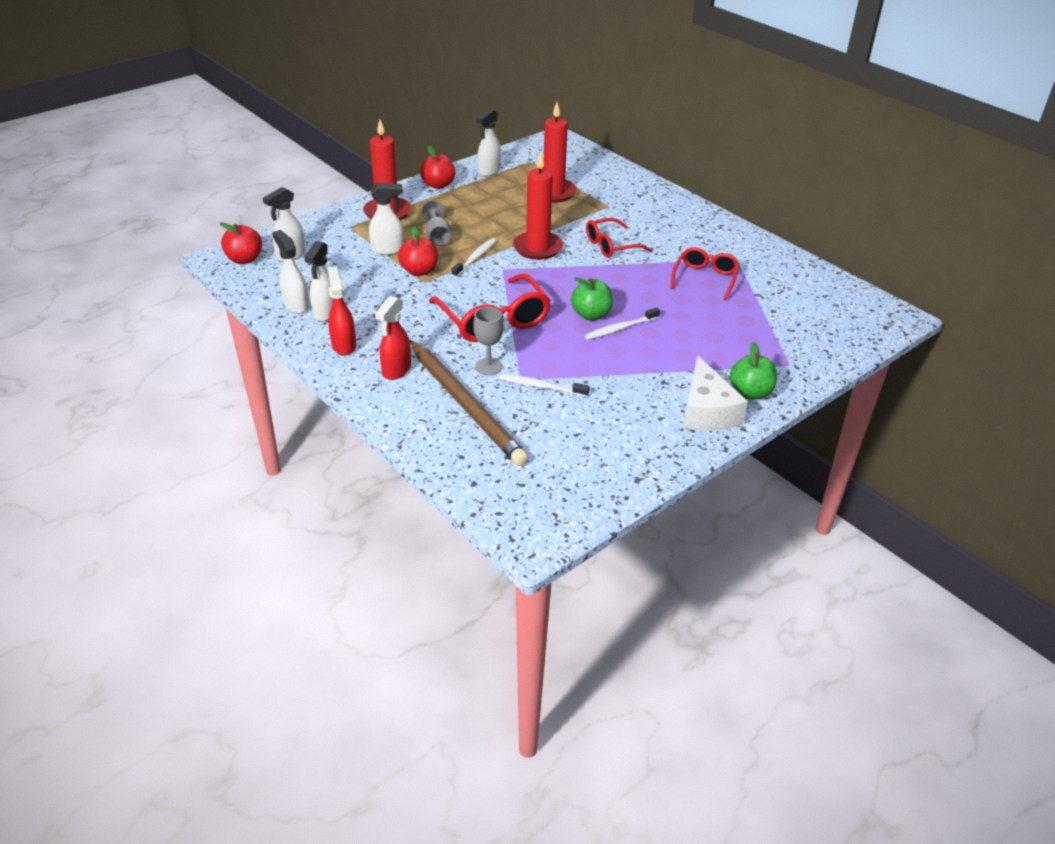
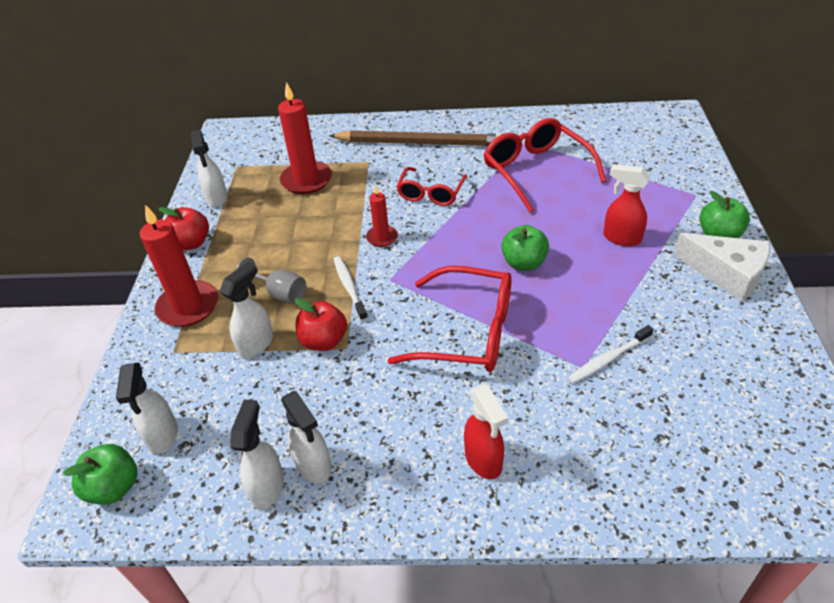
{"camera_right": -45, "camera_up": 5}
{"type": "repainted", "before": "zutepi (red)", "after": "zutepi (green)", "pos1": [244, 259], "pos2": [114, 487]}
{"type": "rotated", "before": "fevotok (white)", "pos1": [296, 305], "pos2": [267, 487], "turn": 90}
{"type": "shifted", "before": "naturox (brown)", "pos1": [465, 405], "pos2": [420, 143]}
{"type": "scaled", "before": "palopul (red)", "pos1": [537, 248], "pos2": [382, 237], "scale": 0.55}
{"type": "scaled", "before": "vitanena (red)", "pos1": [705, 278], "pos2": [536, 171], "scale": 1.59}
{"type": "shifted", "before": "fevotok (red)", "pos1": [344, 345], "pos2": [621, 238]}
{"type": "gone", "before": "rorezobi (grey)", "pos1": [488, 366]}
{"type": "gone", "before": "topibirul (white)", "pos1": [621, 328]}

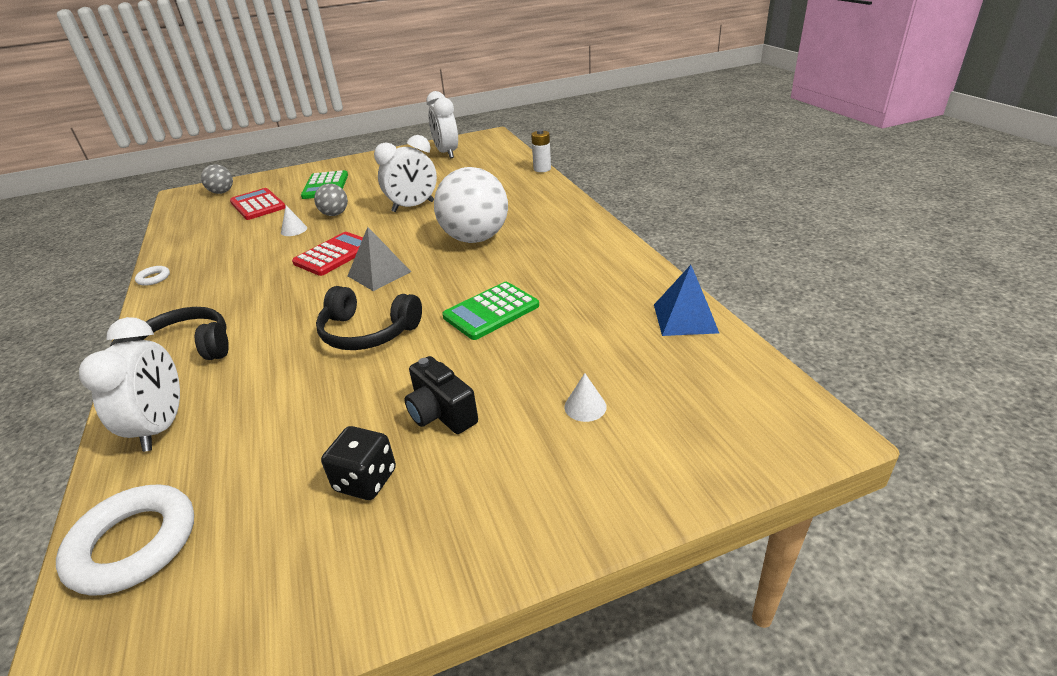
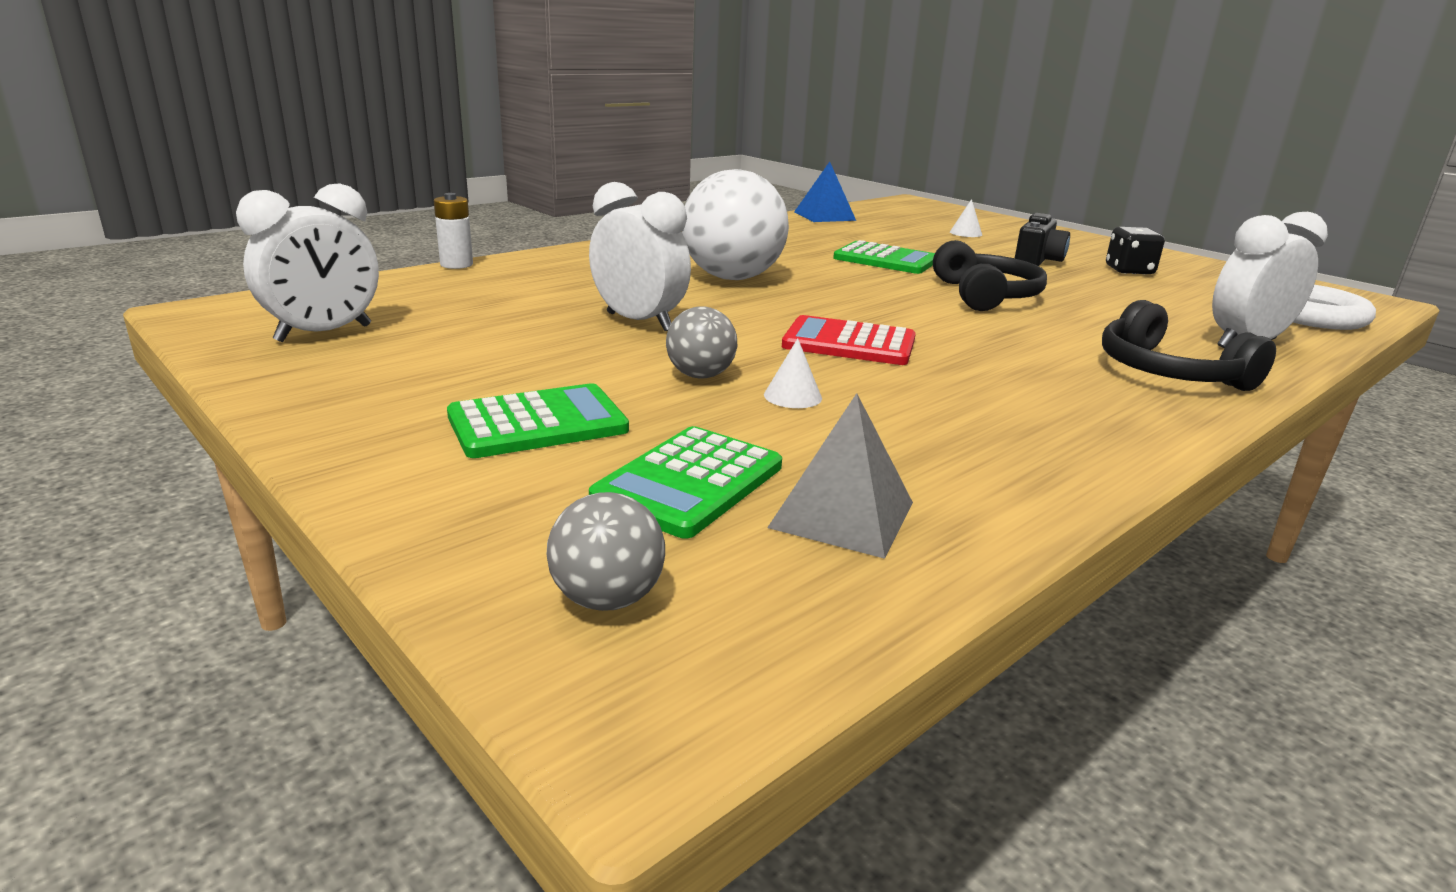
{"camera_right": -115, "camera_up": -10}
{"type": "repainted", "before": "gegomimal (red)", "after": "gegomimal (green)", "pos1": [258, 205], "pos2": [689, 482]}
{"type": "shifted", "before": "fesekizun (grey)", "pos1": [379, 274], "pos2": [842, 514]}
{"type": "gone", "before": "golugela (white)", "pos1": [153, 278]}

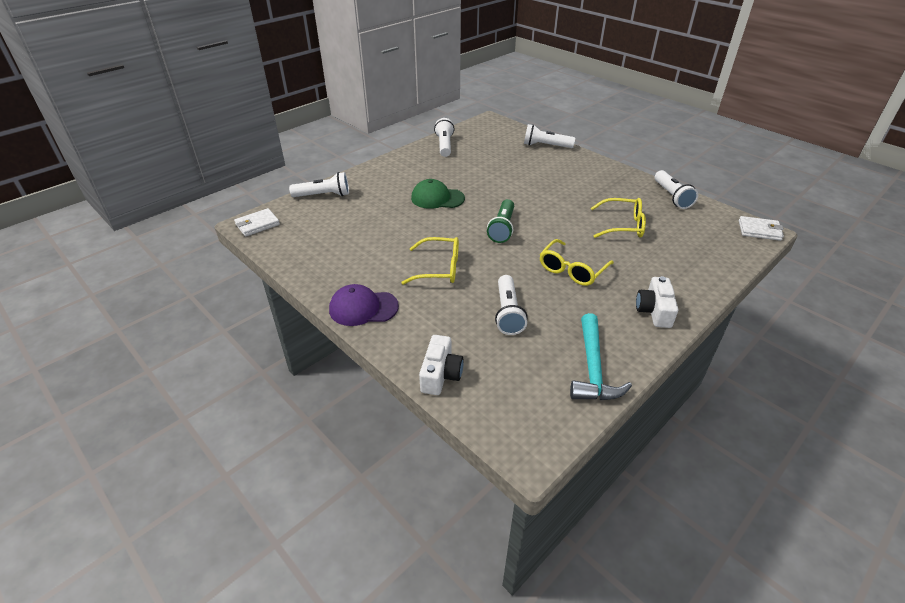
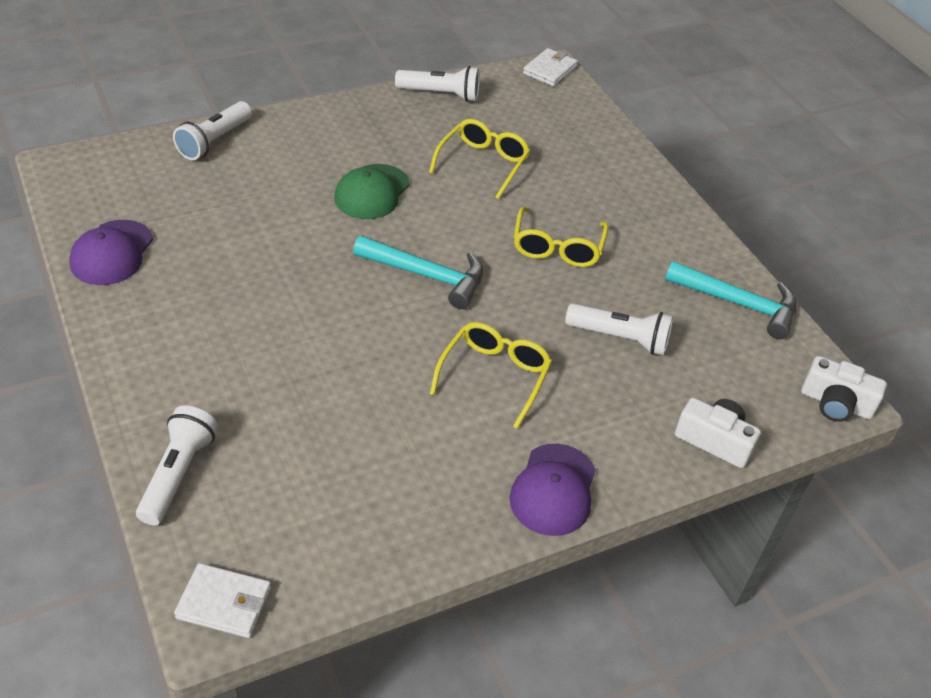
{"camera_right": -75, "camera_up": 5}
{"type": "swapped", "before": "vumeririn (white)", "after": "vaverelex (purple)", "pos1": [444, 145], "pos2": [112, 253]}
{"type": "rotated", "before": "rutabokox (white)", "pos1": [257, 224], "pos2": [224, 603], "turn": -60}
{"type": "shifted", "before": "vaverelex (green)", "pos1": [437, 198], "pos2": [372, 192]}
{"type": "swapped", "before": "vumeririn (green)", "after": "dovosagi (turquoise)", "pos1": [502, 228], "pos2": [426, 276]}
{"type": "rotated", "before": "vitanena (yellow)", "pos1": [572, 270], "pos2": [557, 248], "turn": 45}
{"type": "shifted", "before": "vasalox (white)", "pos1": [654, 311], "pos2": [835, 403]}

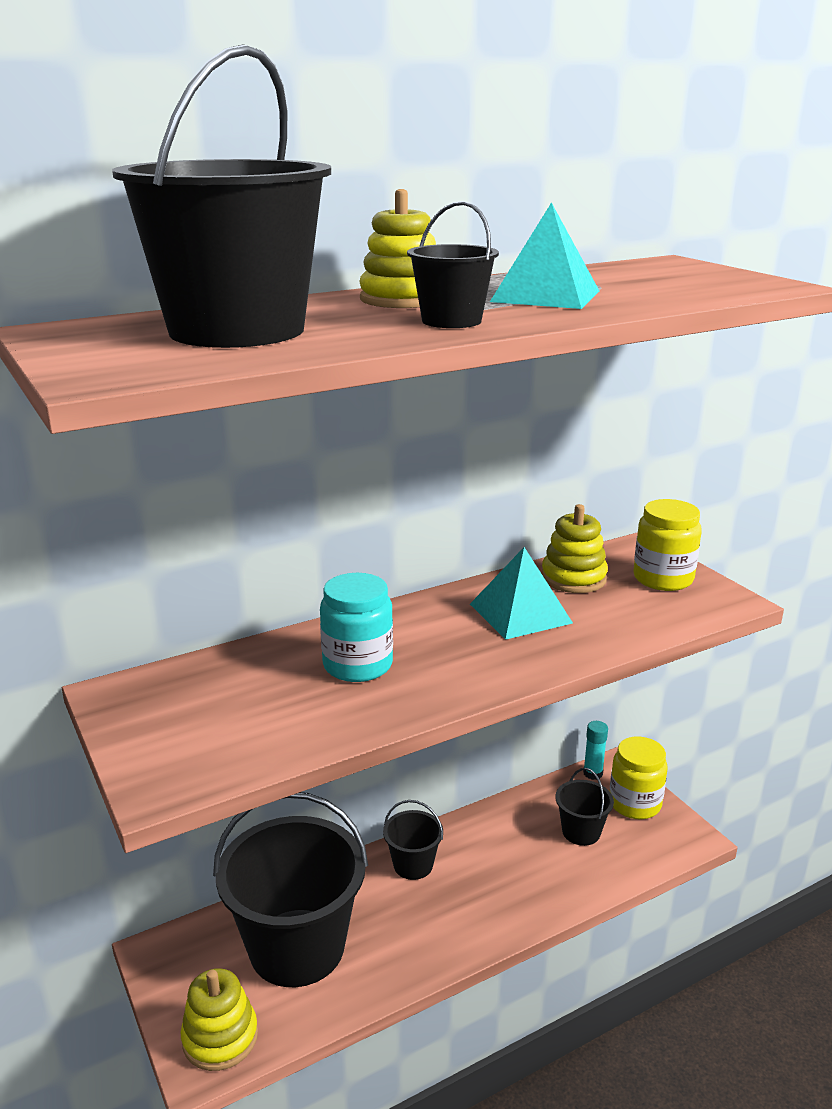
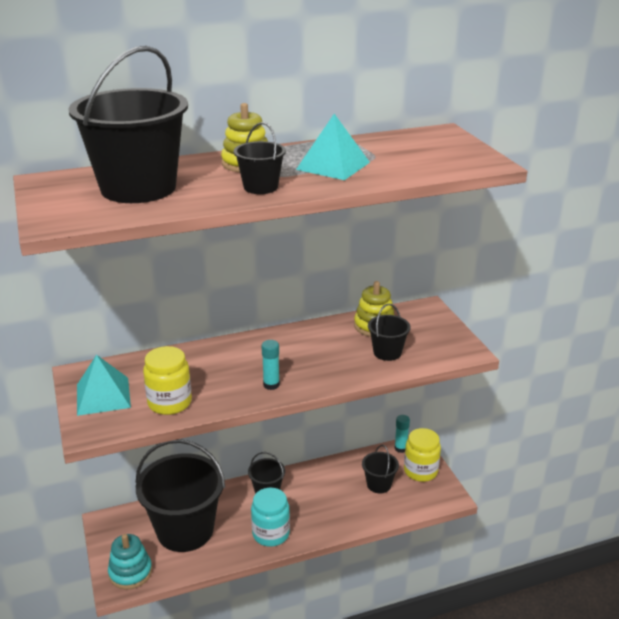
{"camera_right": 10, "camera_up": 5}
{"type": "shifted", "before": "fesekizun (turquoise)", "pos1": [520, 613], "pos2": [103, 396]}
{"type": "repainted", "before": "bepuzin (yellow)", "after": "bepuzin (turquoise)", "pos1": [220, 1037], "pos2": [130, 572]}
{"type": "shifted", "before": "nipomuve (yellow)", "pos1": [663, 579], "pos2": [169, 403]}
{"type": "shifted", "before": "nipomuve (turquoise)", "pos1": [357, 665], "pos2": [271, 534]}
{"type": "new", "after": "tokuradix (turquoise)", "pos2": [271, 385]}
{"type": "new", "after": "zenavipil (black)", "pos2": [387, 352]}

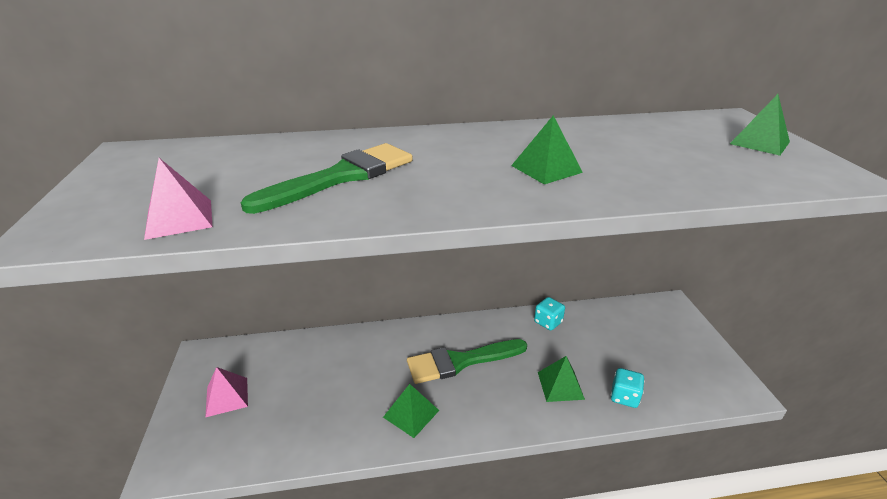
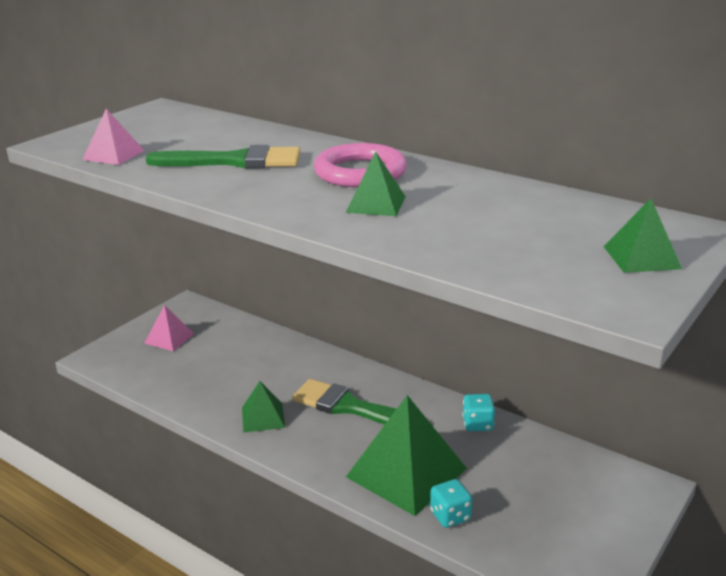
{"camera_right": 45, "camera_up": -5}
{"type": "new", "after": "golugela (pink)", "pos2": [360, 172]}
{"type": "scaled", "before": "fesekizun (green)", "pos1": [560, 385], "pos2": [406, 472], "scale": 1.93}

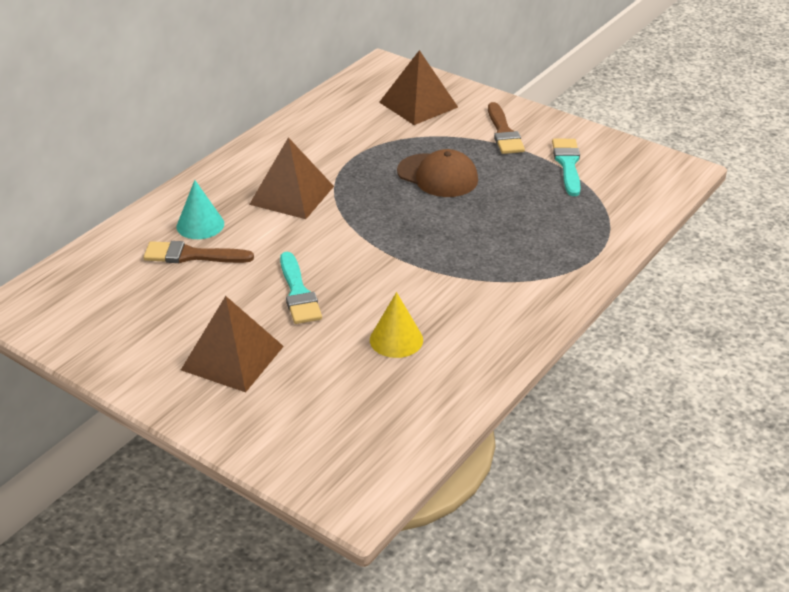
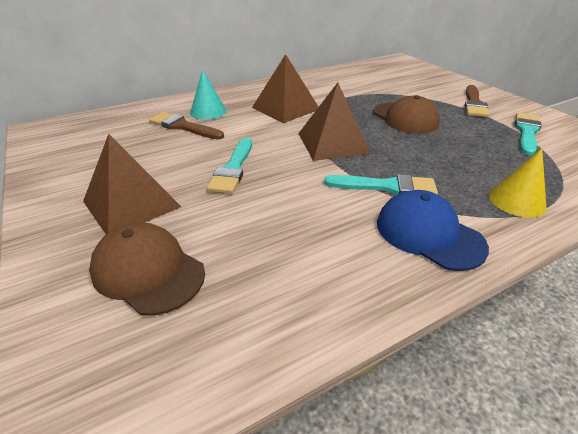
{"camera_right": 25, "camera_up": 0}
{"type": "new", "after": "vaverelex (brown)", "pos2": [148, 271]}
{"type": "shifted", "before": "fesekizun (brown)", "pos1": [418, 104], "pos2": [332, 143]}
{"type": "new", "after": "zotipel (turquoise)", "pos2": [386, 186]}
{"type": "new", "after": "vaverelex (blue)", "pos2": [428, 234]}
{"type": "shifted", "before": "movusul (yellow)", "pos1": [396, 339], "pos2": [517, 201]}

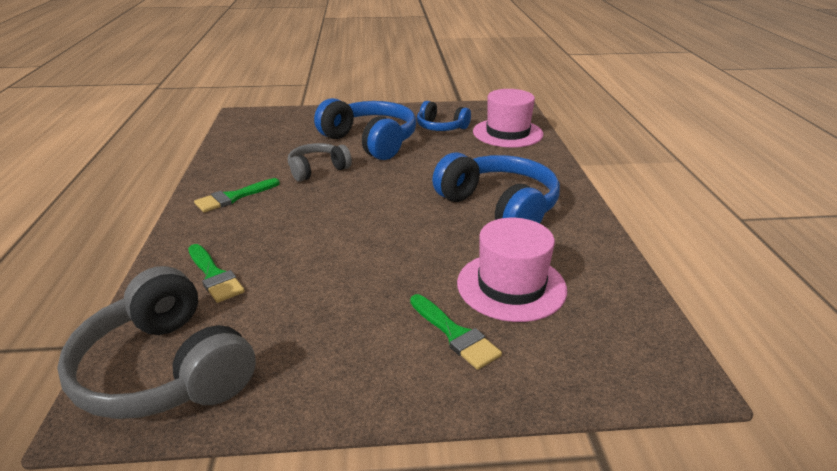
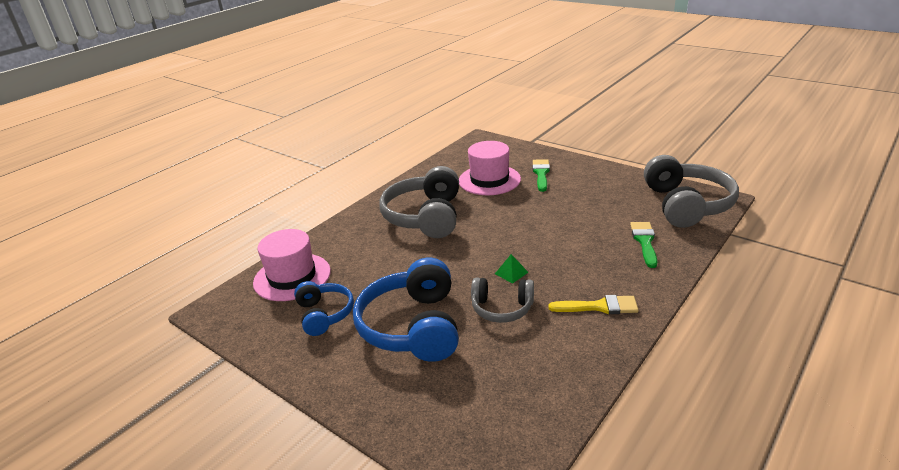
{"camera_right": -135, "camera_up": 0}
{"type": "repainted", "before": "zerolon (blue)", "after": "zerolon (grey)", "pos1": [499, 208], "pos2": [425, 216]}
{"type": "new", "after": "fesekizun (green)", "pos2": [511, 273]}
{"type": "repainted", "before": "zotipel (green)", "after": "zotipel (yellow)", "pos1": [233, 197], "pos2": [599, 307]}

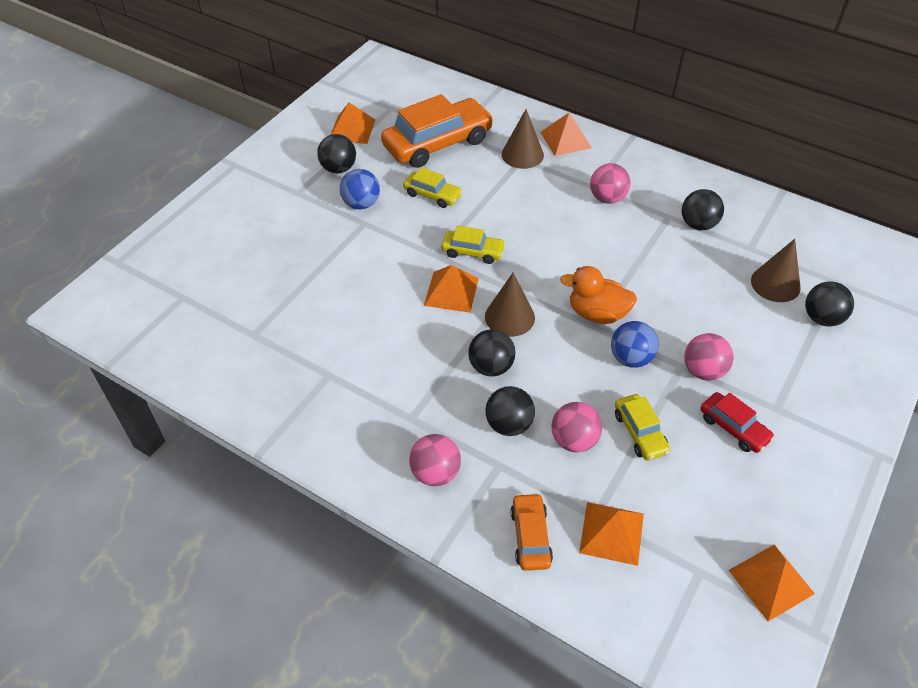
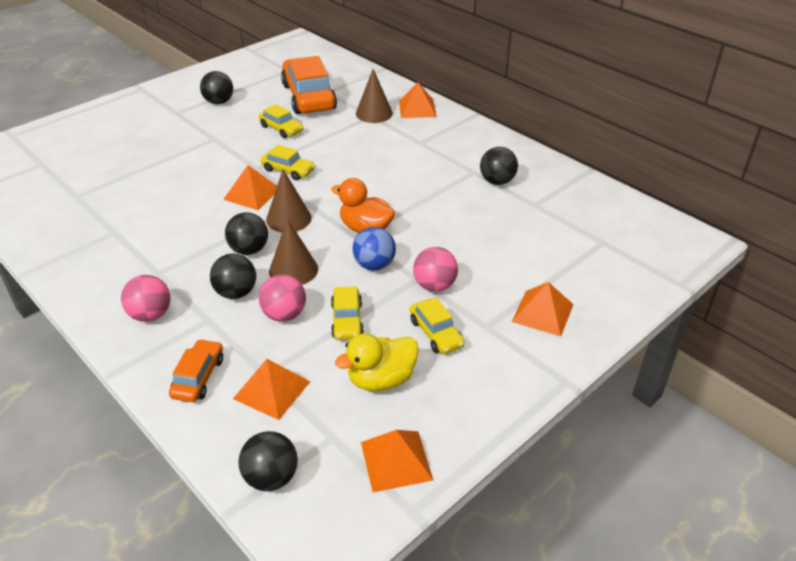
{"camera_right": 15, "camera_up": -10}
{"type": "shifted", "before": "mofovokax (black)", "pos1": [822, 318], "pos2": [271, 477]}
{"type": "shifted", "before": "movusul (brown)", "pos1": [775, 284], "pos2": [293, 270]}
{"type": "rotated", "before": "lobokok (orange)", "pos1": [438, 143], "pos2": [309, 97], "turn": -90}
{"type": "new", "after": "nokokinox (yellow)", "pos2": [381, 379]}
{"type": "repainted", "before": "lobokok (red)", "after": "lobokok (yellow)", "pos1": [733, 428], "pos2": [436, 333]}
{"type": "shifted", "before": "fesekizun (orange)", "pos1": [352, 129], "pos2": [543, 312]}
{"type": "gone", "before": "mofovokax (blue)", "pos1": [361, 204]}
{"type": "gone", "before": "mofovokax (pink)", "pos1": [607, 198]}

